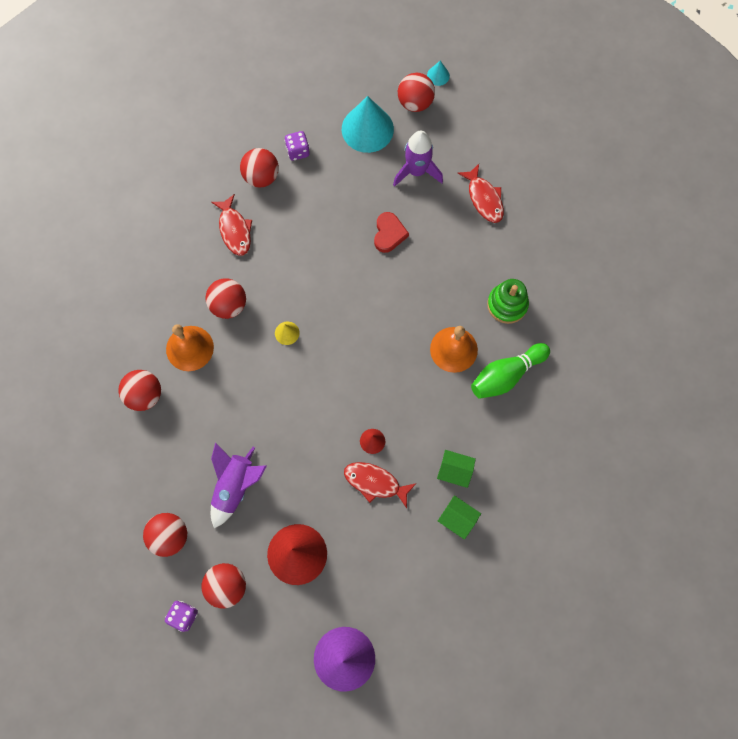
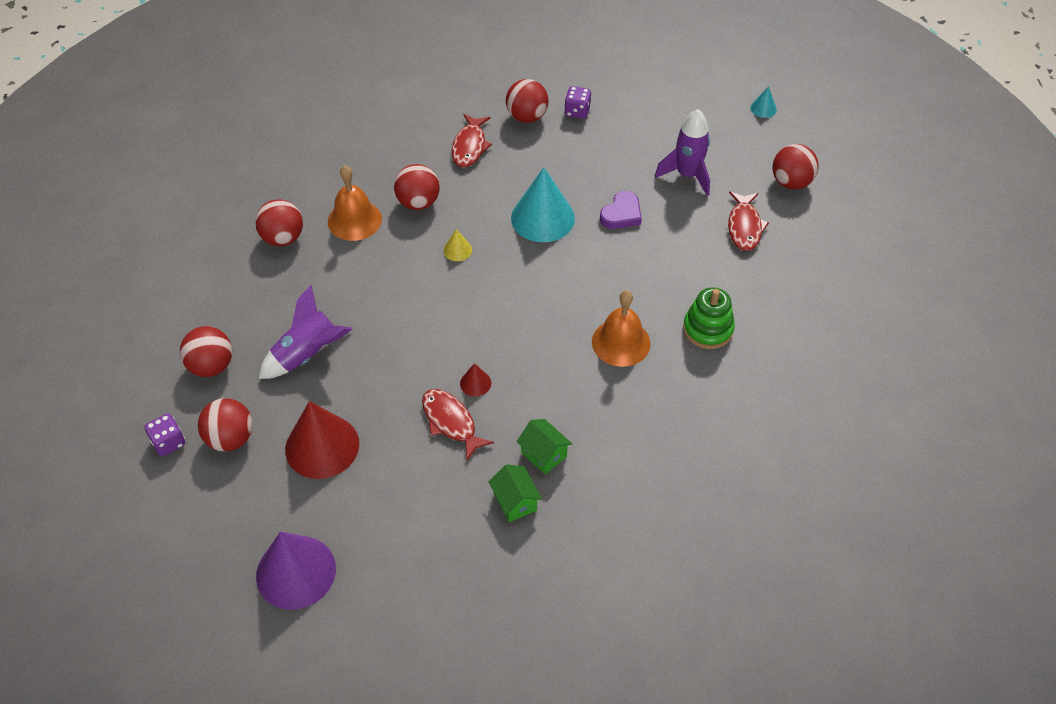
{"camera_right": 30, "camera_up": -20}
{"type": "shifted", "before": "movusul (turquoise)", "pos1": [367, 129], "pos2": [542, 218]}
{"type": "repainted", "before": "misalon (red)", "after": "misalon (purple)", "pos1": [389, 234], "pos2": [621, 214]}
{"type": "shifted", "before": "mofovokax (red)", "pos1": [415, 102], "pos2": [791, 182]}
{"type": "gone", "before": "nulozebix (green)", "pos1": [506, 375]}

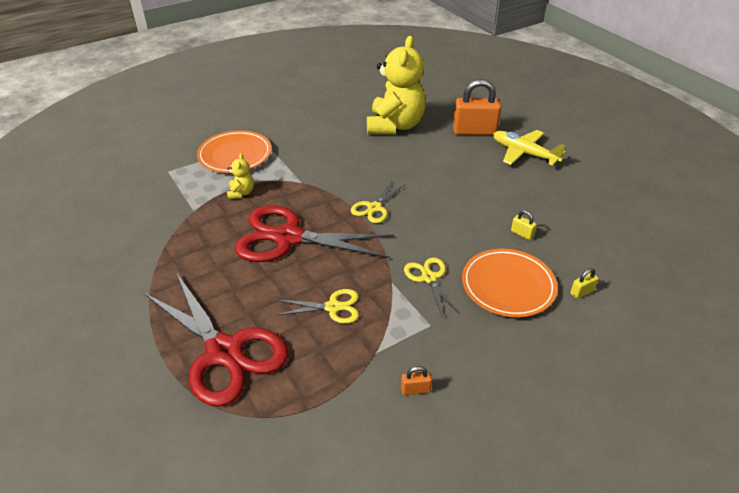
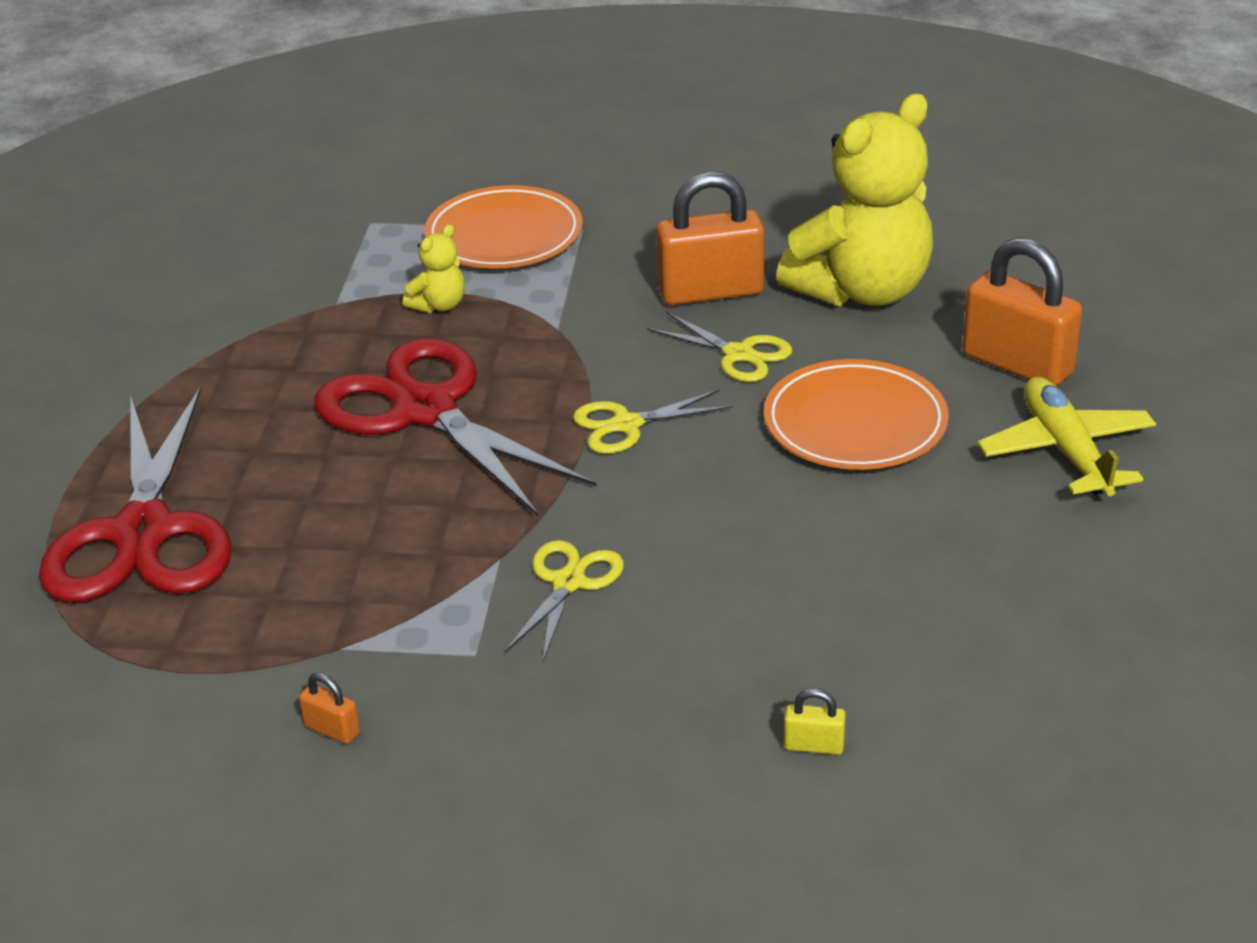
{"camera_right": 40, "camera_up": -5}
{"type": "shifted", "before": "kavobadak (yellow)", "pos1": [333, 307], "pos2": [739, 354]}
{"type": "new", "after": "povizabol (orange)", "pos2": [710, 292]}
{"type": "shifted", "before": "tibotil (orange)", "pos1": [508, 286], "pos2": [855, 423]}
{"type": "gone", "before": "povizabol (yellow)", "pos1": [522, 234]}

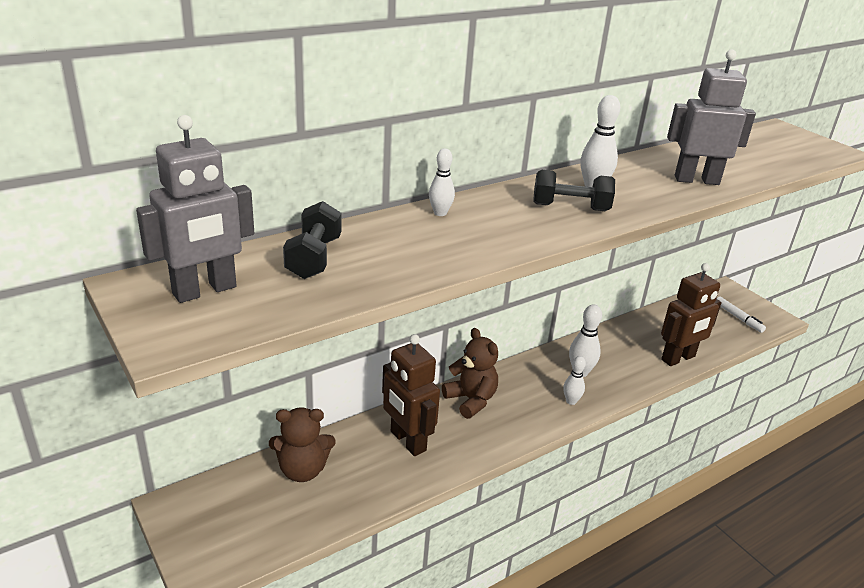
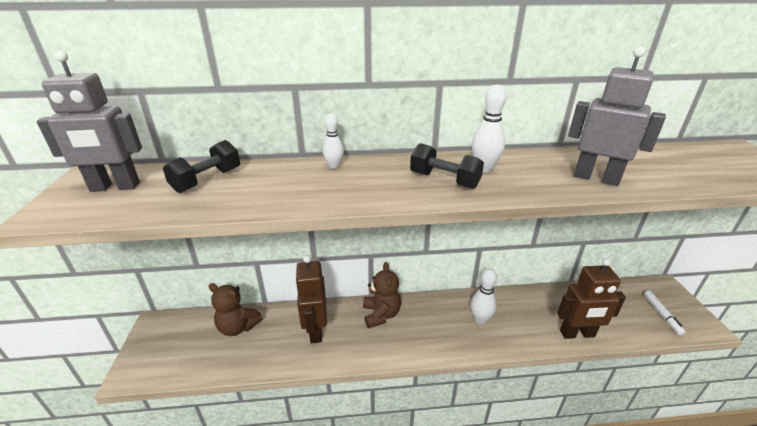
{"camera_right": 30, "camera_up": 0}
{"type": "gone", "before": "nulozebix (white)", "pos1": [571, 401]}

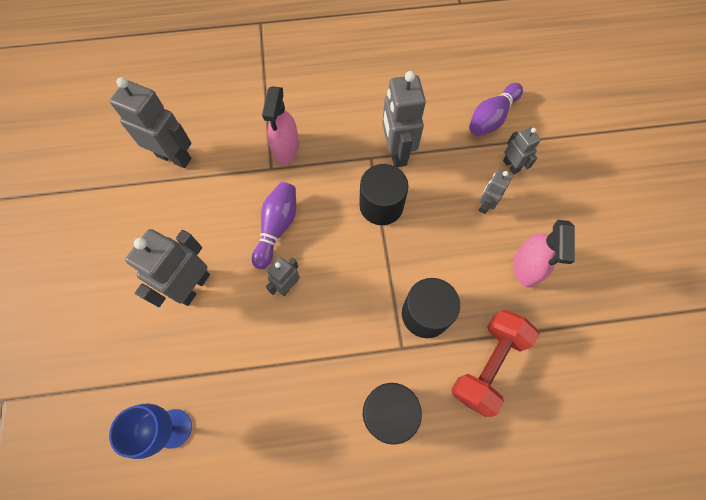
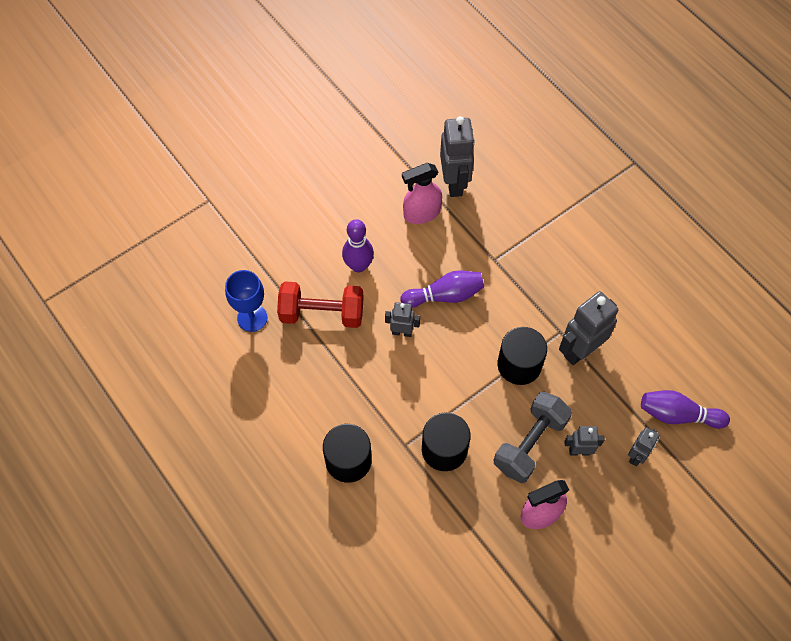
{"camera_right": 60, "camera_up": -5}
{"type": "shifted", "before": "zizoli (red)", "pos1": [488, 365], "pos2": [322, 313]}
{"type": "swapped", "before": "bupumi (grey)", "after": "nulozebix (purple)", "pos1": [193, 286], "pos2": [358, 265]}
{"type": "shifted", "before": "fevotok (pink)", "pos1": [286, 149], "pos2": [421, 213]}
{"type": "new", "after": "zizoli (grey)", "pos2": [530, 443]}

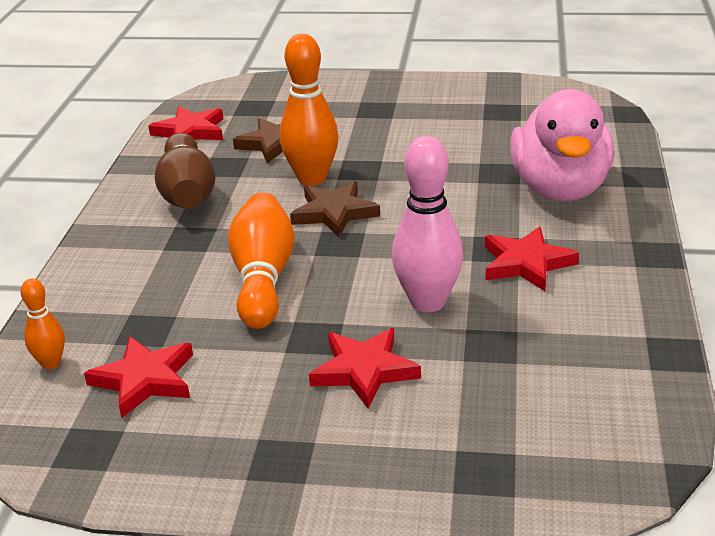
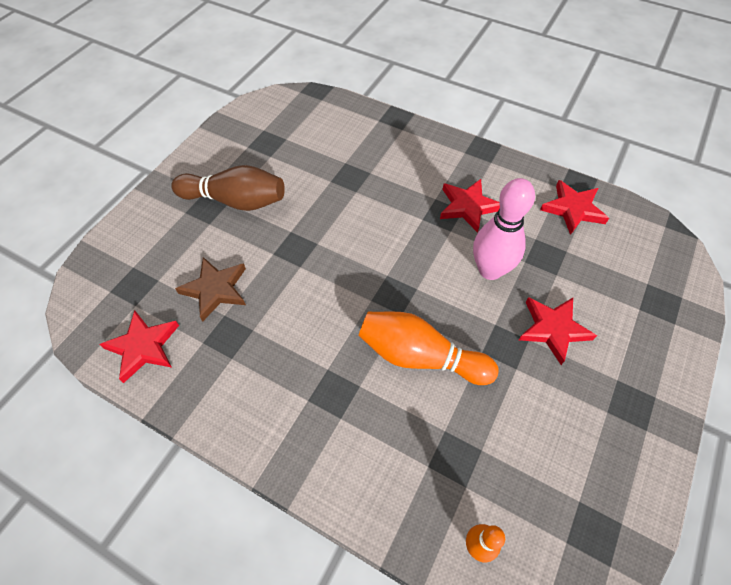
{"camera_right": -70, "camera_up": 25}
{"type": "shifted", "before": "nulozebix (brown)", "pos1": [187, 192], "pos2": [235, 201]}
{"type": "shifted", "before": "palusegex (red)", "pos1": [144, 380], "pos2": [573, 209]}
{"type": "gone", "before": "nulozebix (orange)", "pos1": [312, 178]}
{"type": "gone", "before": "palusegex (brown)", "pos1": [334, 213]}
{"type": "gone", "before": "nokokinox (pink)", "pos1": [560, 189]}

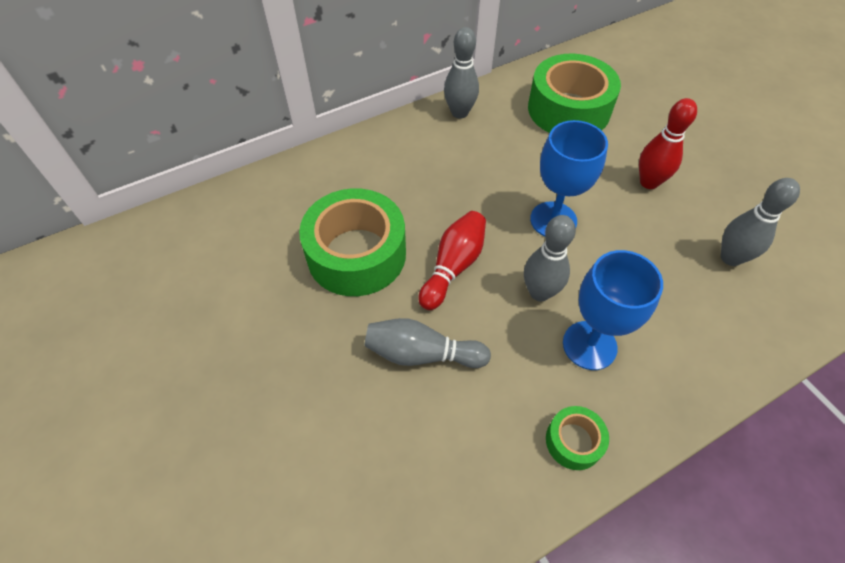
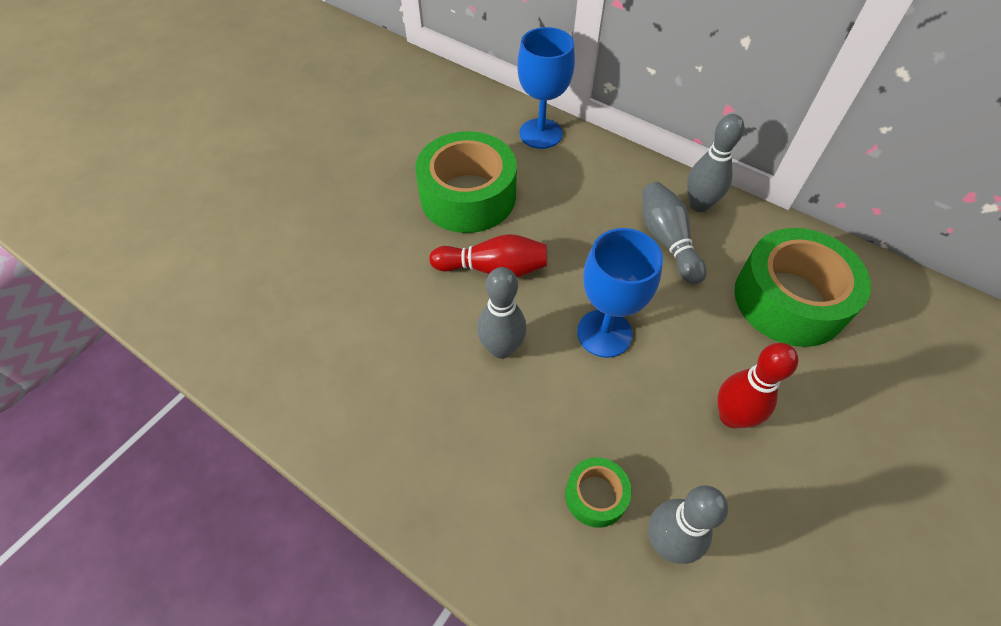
{"camera_right": 65, "camera_up": 0}
{"type": "shifted", "before": "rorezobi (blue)", "pos1": [589, 345], "pos2": [540, 133]}
{"type": "shifted", "before": "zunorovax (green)", "pos1": [573, 441], "pos2": [595, 495]}
{"type": "shifted", "before": "nulozebix (grey)", "pos1": [422, 354], "pos2": [667, 241]}

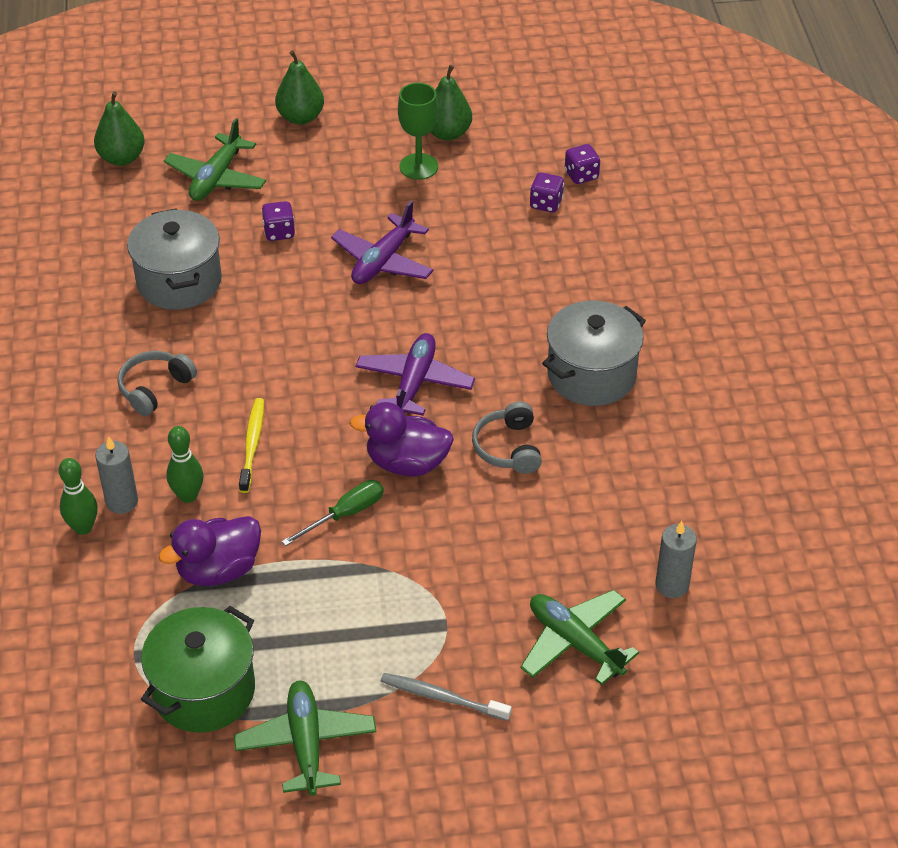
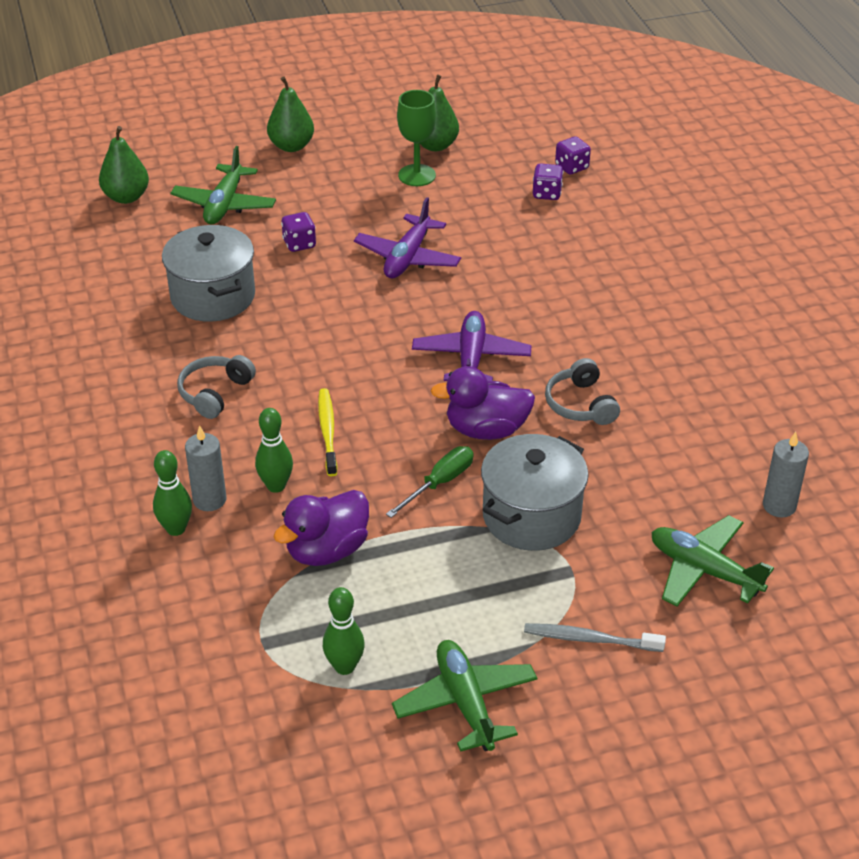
{"camera_right": -10, "camera_up": -5}
{"type": "swapped", "before": "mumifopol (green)", "after": "nulozebix (green)", "pos1": [204, 690], "pos2": [344, 666]}
{"type": "shifted", "before": "mumifopol (grey)", "pos1": [591, 375], "pos2": [531, 516]}

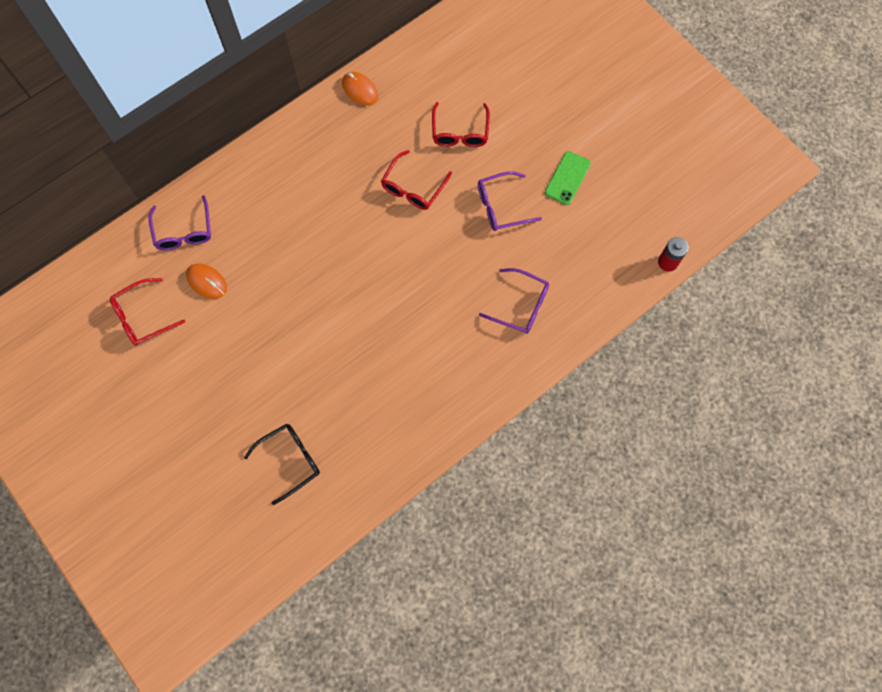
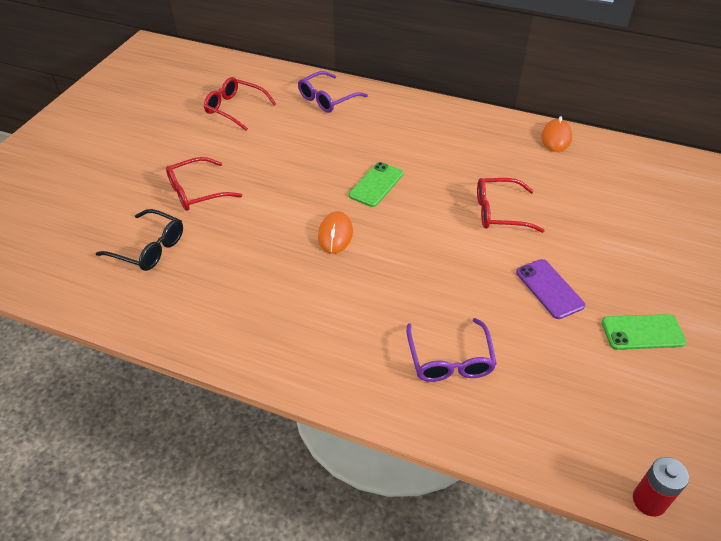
{"camera_right": 60, "camera_up": -25}
{"type": "shifted", "before": "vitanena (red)", "pos1": [460, 132], "pos2": [197, 192]}
{"type": "shifted", "before": "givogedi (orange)", "pos1": [207, 282], "pos2": [335, 234]}
{"type": "new", "after": "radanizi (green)", "pos2": [376, 185]}
{"type": "swapped", "before": "vitanena (purple)", "after": "radanizi (purple)", "pos1": [502, 206], "pos2": [549, 289]}

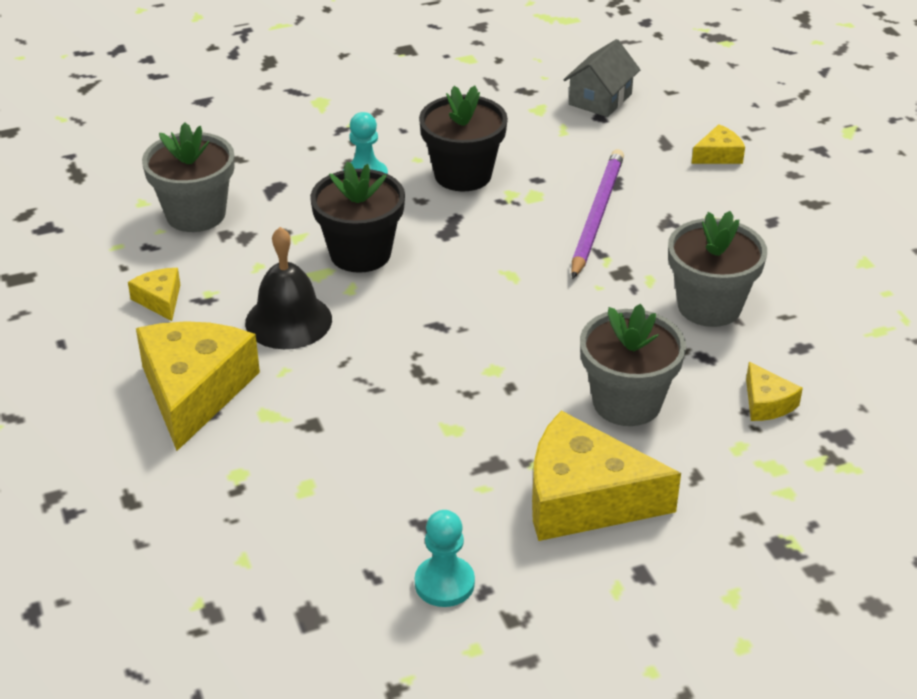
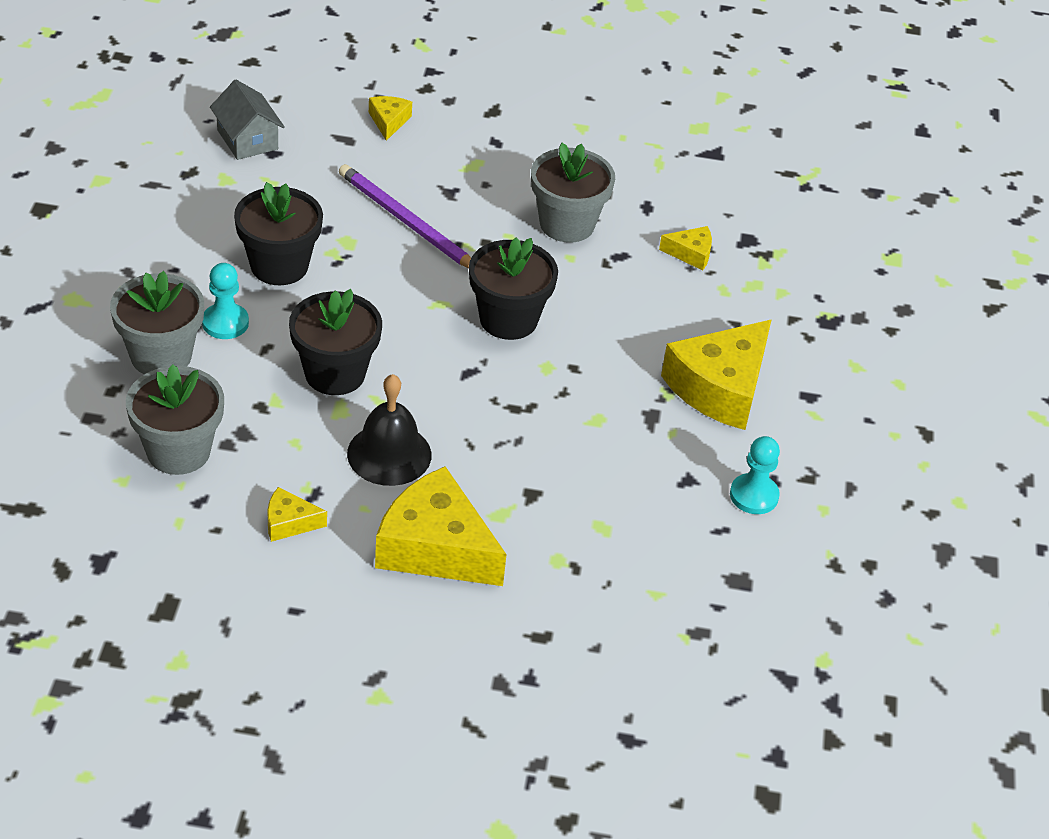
{"camera_right": -65, "camera_up": 5}
{"type": "shifted", "before": "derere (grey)", "pos1": [627, 402], "pos2": [161, 356]}
{"type": "new", "after": "derere (black)", "pos2": [508, 319]}

